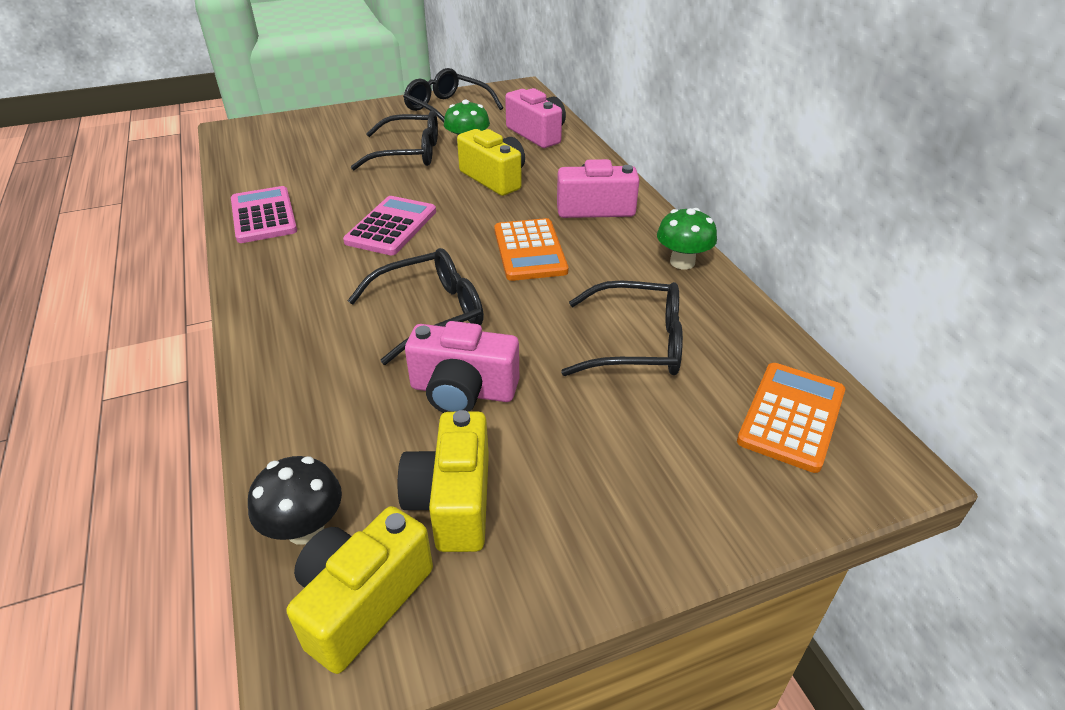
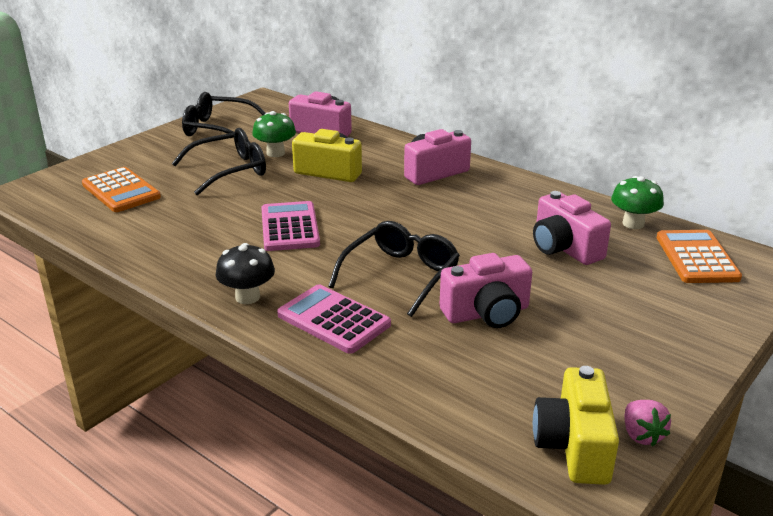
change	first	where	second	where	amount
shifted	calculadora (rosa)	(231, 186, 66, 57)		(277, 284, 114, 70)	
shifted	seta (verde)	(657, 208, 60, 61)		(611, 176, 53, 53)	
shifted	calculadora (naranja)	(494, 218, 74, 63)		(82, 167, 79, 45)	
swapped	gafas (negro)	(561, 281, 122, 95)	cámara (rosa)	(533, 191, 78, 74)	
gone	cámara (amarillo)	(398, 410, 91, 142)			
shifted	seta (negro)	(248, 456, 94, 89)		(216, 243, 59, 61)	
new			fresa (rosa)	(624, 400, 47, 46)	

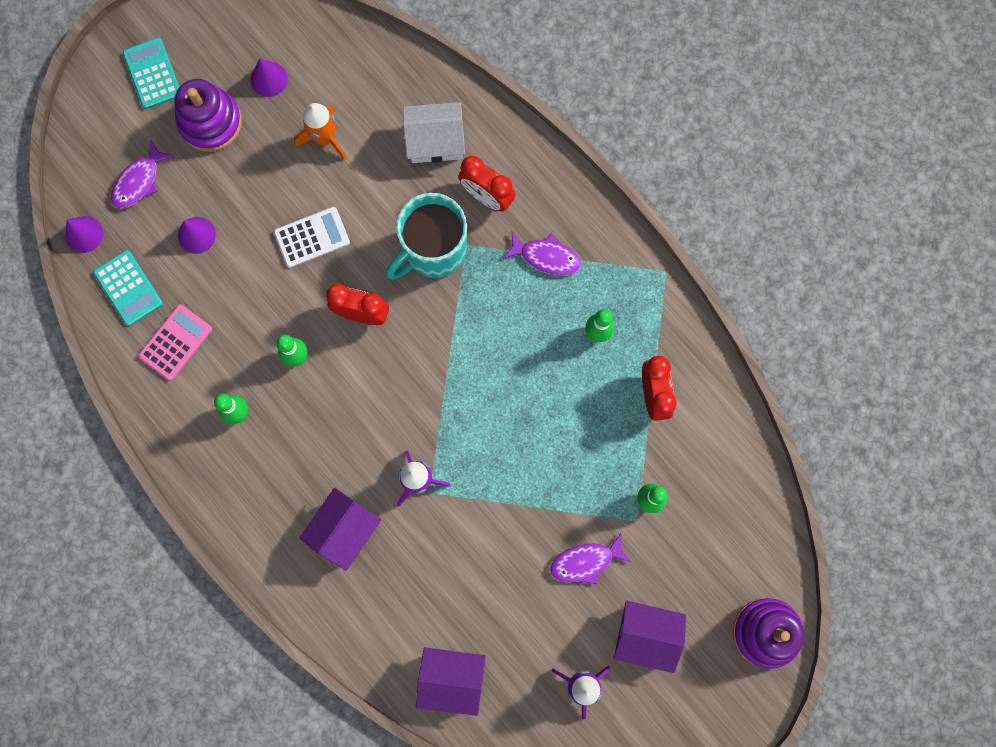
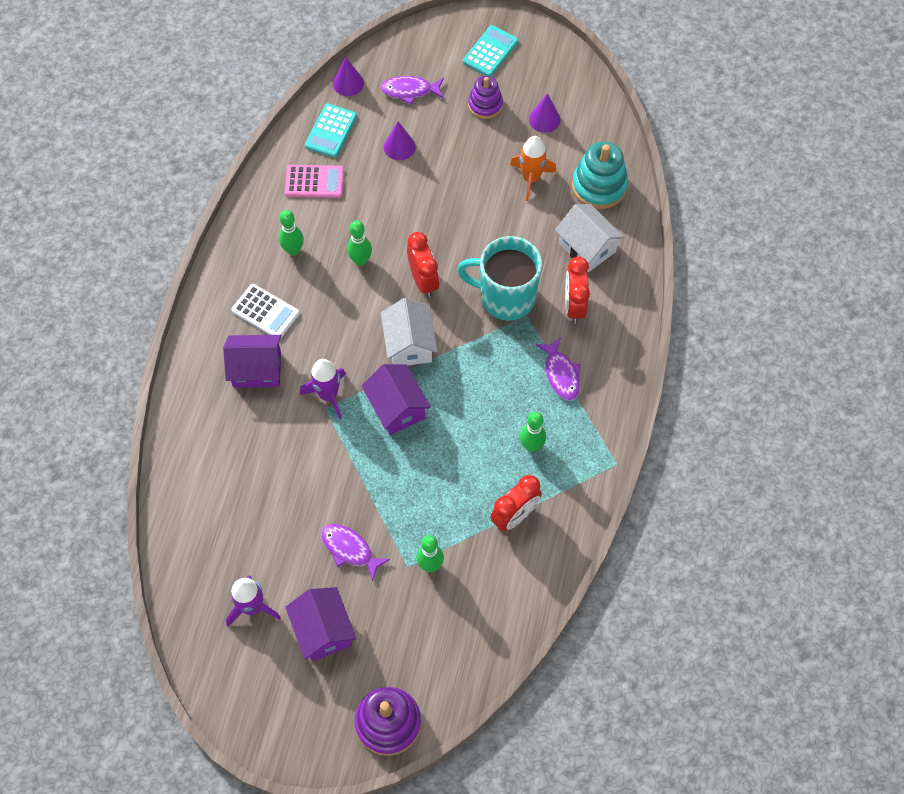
change	first	where	second	where	amount
scaled	juguete apilable (morado)	(174, 79, 68, 73)		(468, 76, 35, 43)	x0.65
shifted	calculadora (blanco)	(274, 207, 76, 61)		(231, 284, 69, 55)	
shifted	casa (morado)	(416, 647, 70, 69)		(362, 364, 69, 71)	
new			juguete apilable (turquesa)	(572, 141, 56, 68)	
new			casa (blanco)	(381, 298, 56, 68)	

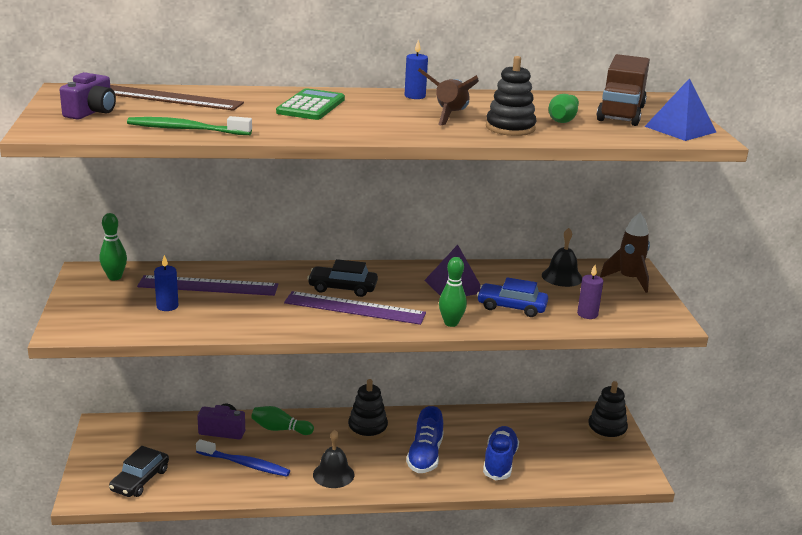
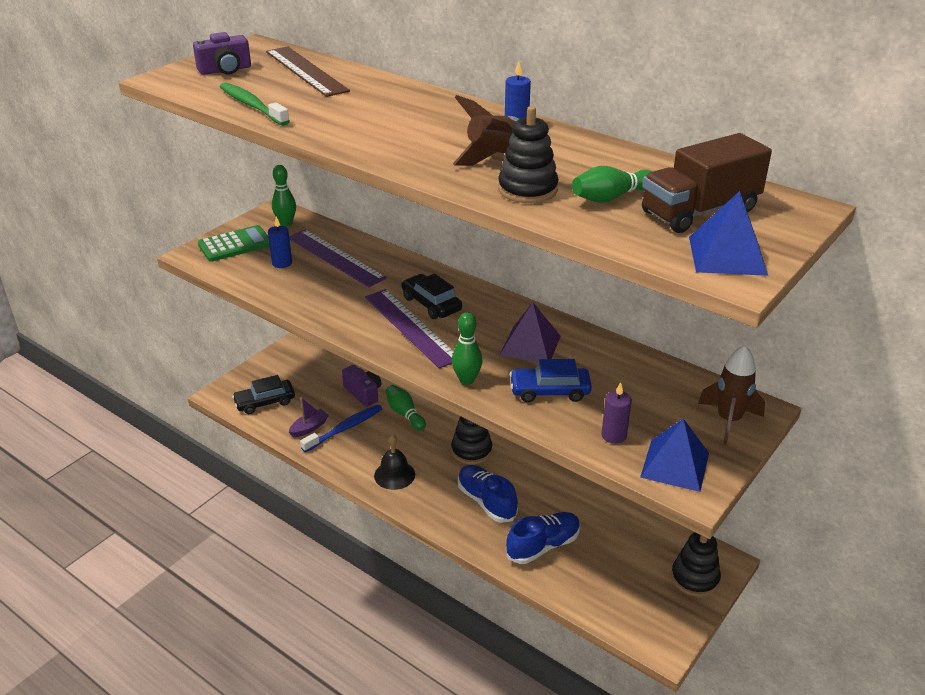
change	first	where	second	where	amount
shifted	calculadora (verde)	(276, 88, 69, 32)		(198, 225, 72, 37)	
gone	campana (negro)	(542, 228, 40, 59)			
rotated	coche (azul)	(477, 277, 71, 40)		(509, 359, 83, 43)	60 degrees counterclockwise
rotated	zapato (azul)	(406, 406, 38, 67)		(458, 465, 60, 58)	90 degrees clockwise
rotated	cepillo de dientes (azul)	(196, 439, 94, 38)		(300, 405, 82, 47)	105 degrees counterclockwise
new			barco (morado)	(289, 397, 40, 40)	
new			pirámide (azul)	(640, 418, 69, 74)	

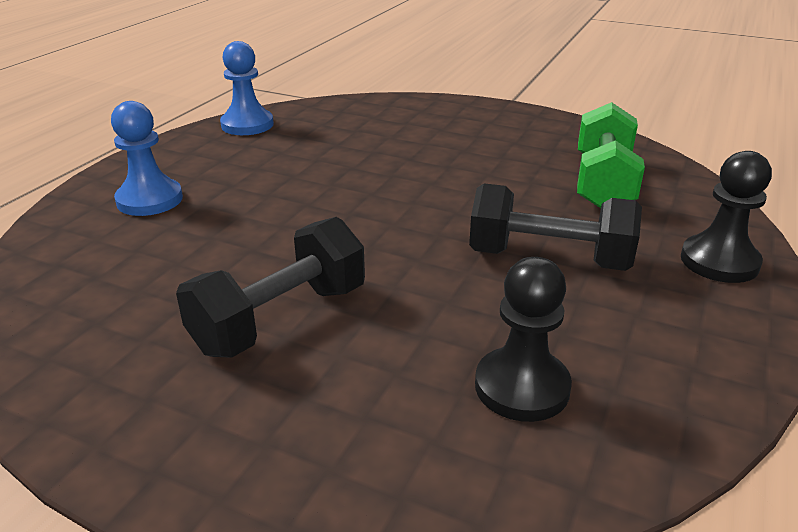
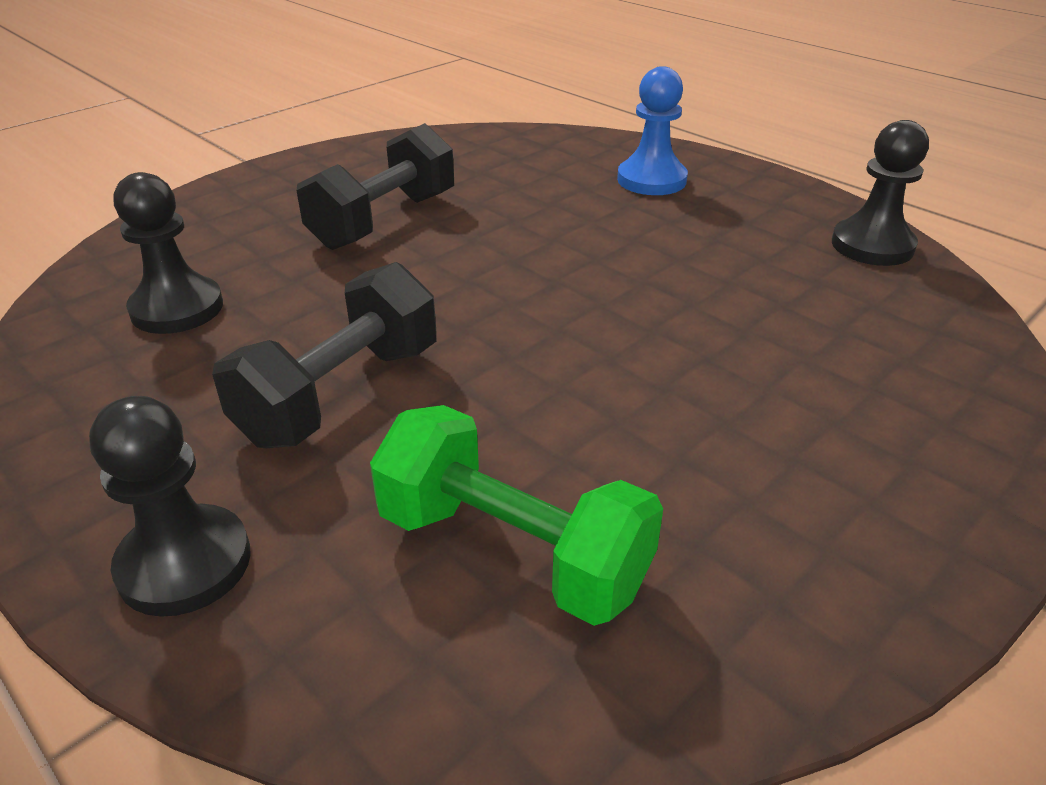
change	first	where	second	where	amount
repainted	peón (azul)	(220, 41, 54, 94)	peón (negro)	(832, 120, 97, 146)	
rotated	mancuerna (negro)	(176, 217, 189, 141)		(296, 123, 158, 127)	60 degrees clockwise

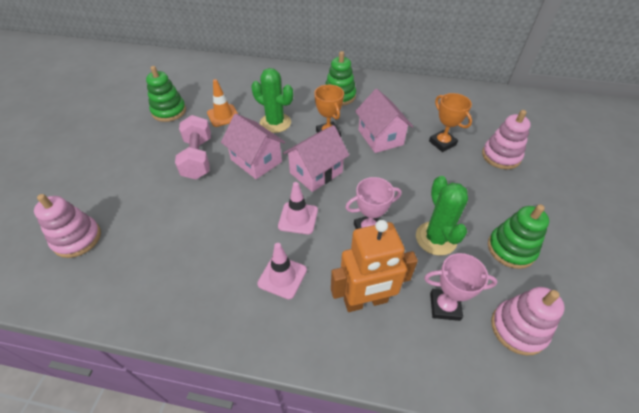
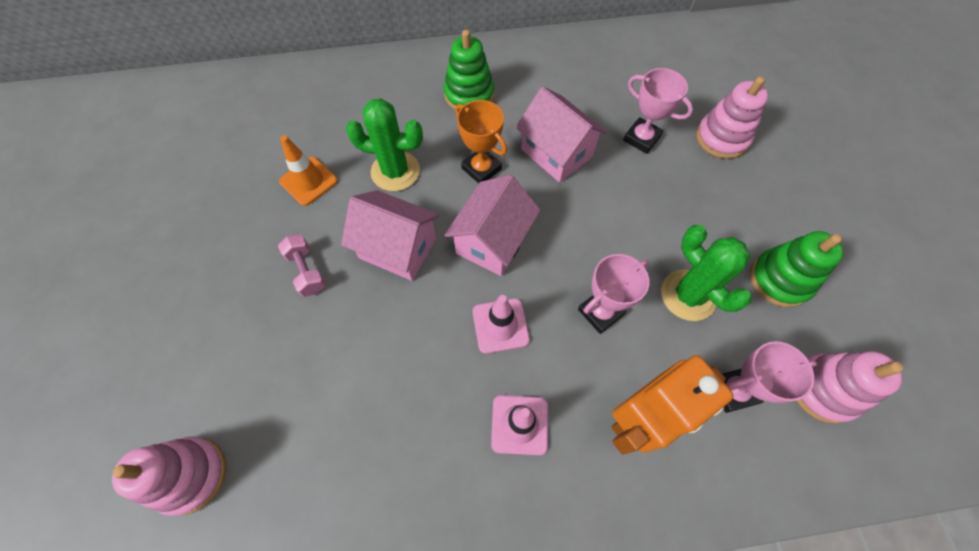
change	first	where	second	where	amount
gone	juguete apilable (verde)	(146, 66, 40, 56)			
repainted	trofeo (naranja)	(429, 93, 43, 59)	trofeo (rosa)	(623, 68, 70, 86)	
scaled	mancuerna (rosa)	(175, 115, 36, 64)		(278, 234, 48, 63)	x0.58

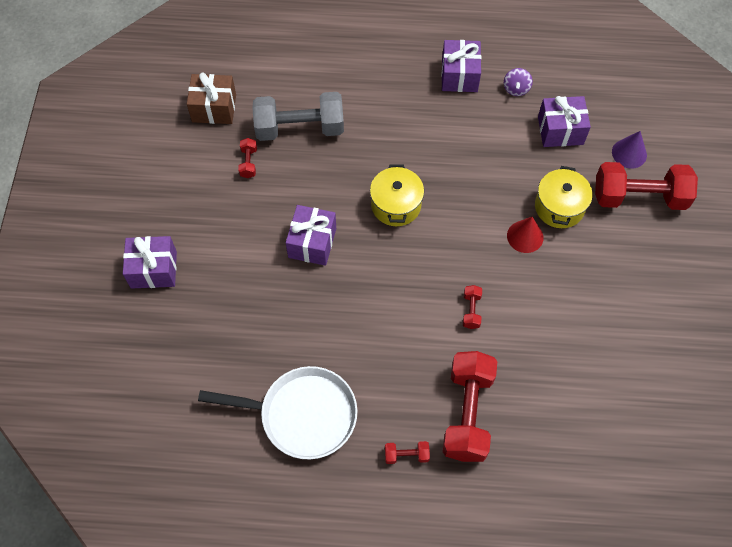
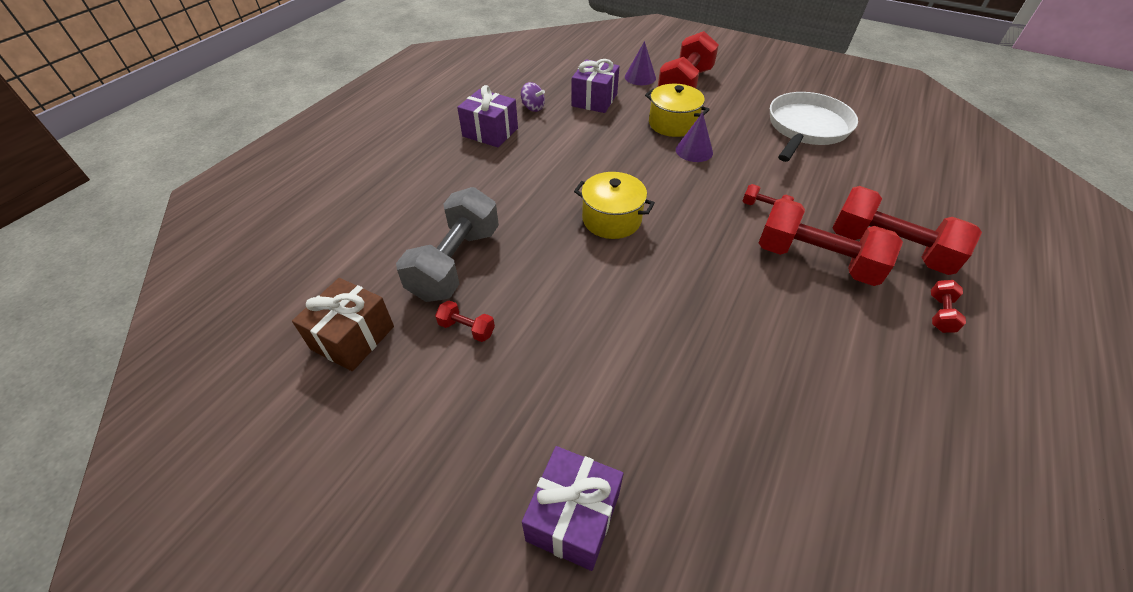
change	first	where	second	where	amount
gone	regalo (morado)	(286, 205, 50, 61)			
repainted	cono (rojo)	(507, 217, 37, 36)	cono (morado)	(676, 112, 37, 50)	
shifted	sartén (blanco)	(198, 366, 159, 93)		(770, 92, 88, 70)	
new			mancuerna (rojo)	(759, 198, 144, 88)	

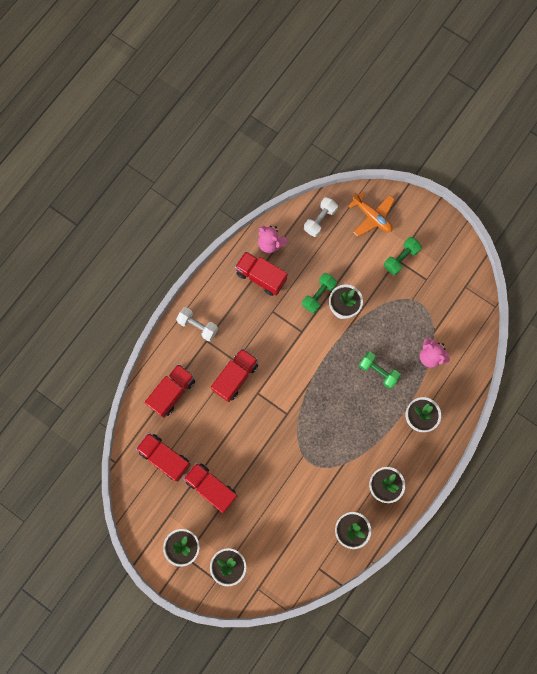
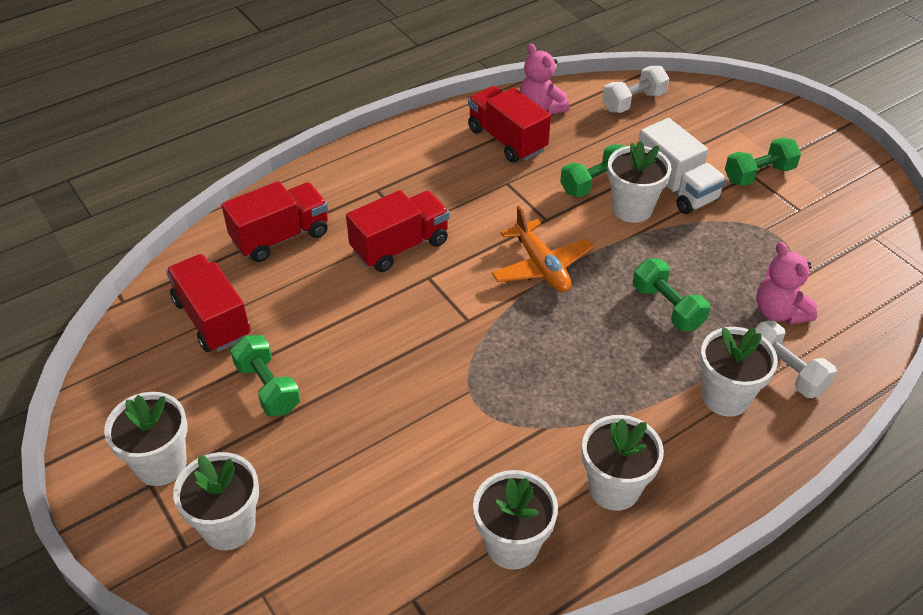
change	first	where	second	where	amount
shifted	avión (naranja)	(348, 191, 47, 46)		(492, 206, 102, 86)	
shifted	mancuerna (blanco)	(176, 307, 42, 34)		(755, 321, 82, 77)	
swapped	camión (rojo)	(183, 463, 55, 50)	mancuerna (verde)	(230, 335, 71, 81)	
new			camión (blanco)	(639, 118, 87, 96)	

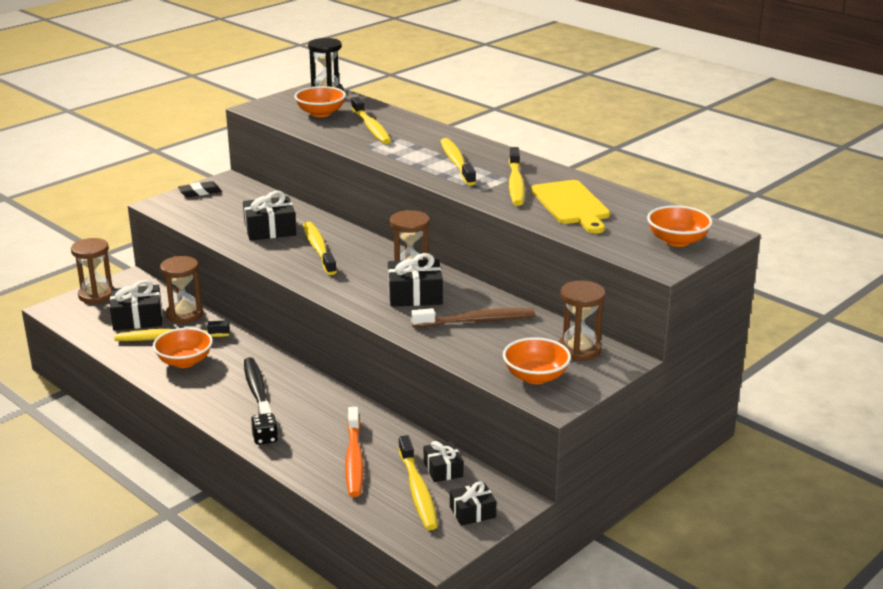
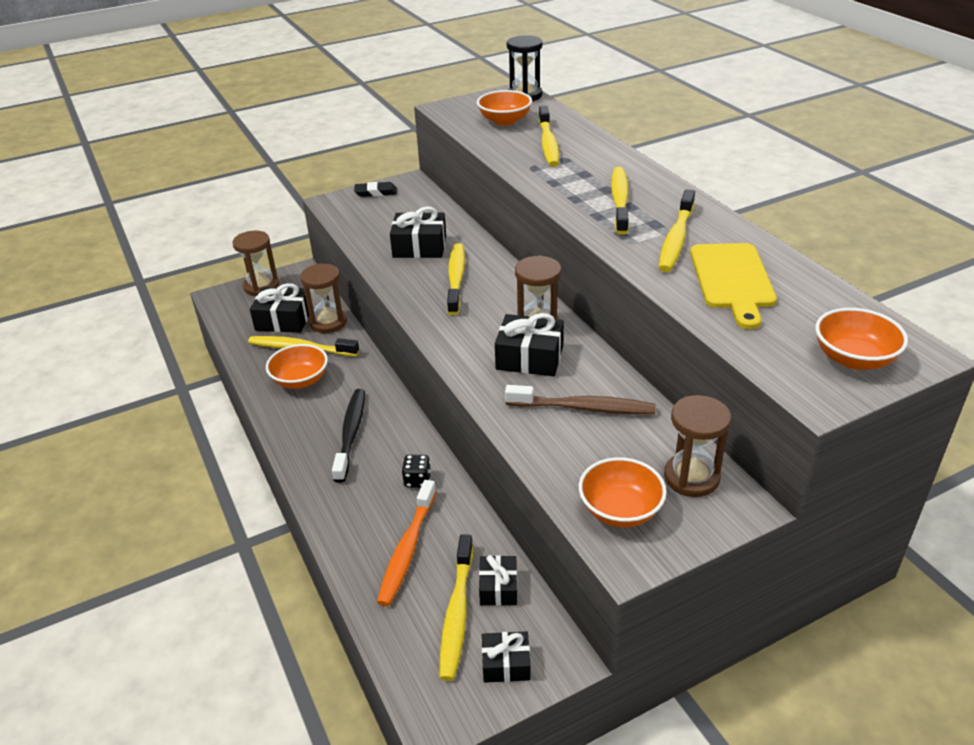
change	first	where	second	where	amount
shifted	dado (negro)	(251, 413, 27, 32)		(402, 455, 29, 33)	

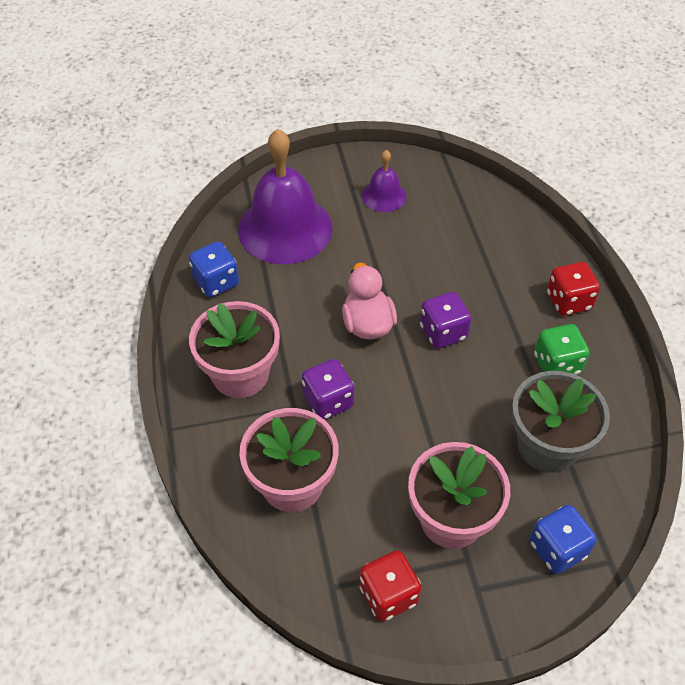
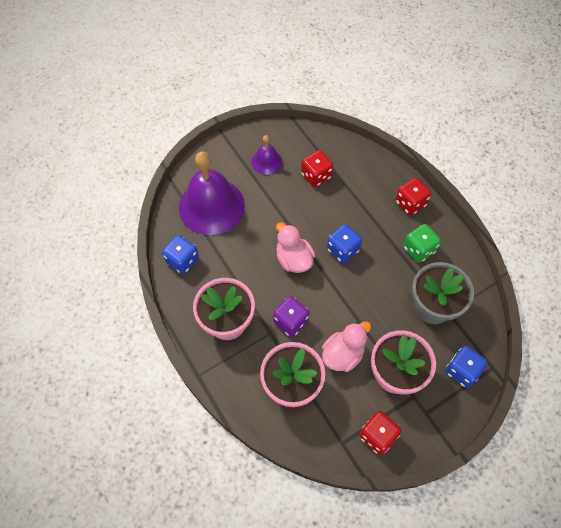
change	first	where	second	where	amount
repainted	dado (morado)	(420, 292, 51, 57)	dado (azul)	(327, 224, 35, 39)	
new			dado (rojo)	(301, 150, 32, 37)	
new			pato (rosa)	(322, 321, 49, 51)	

